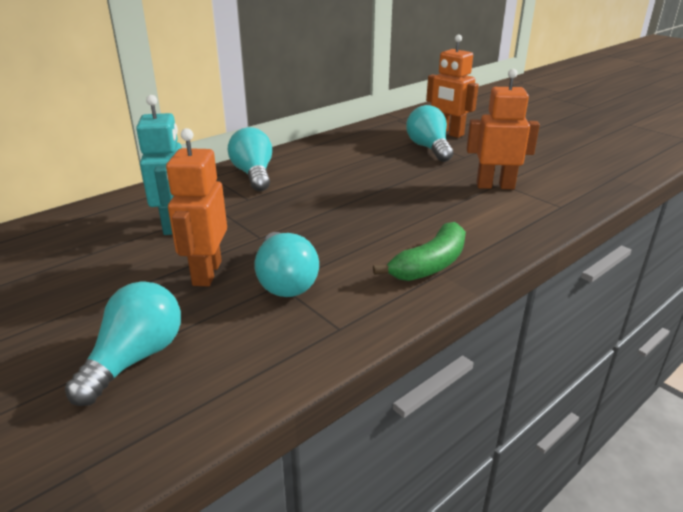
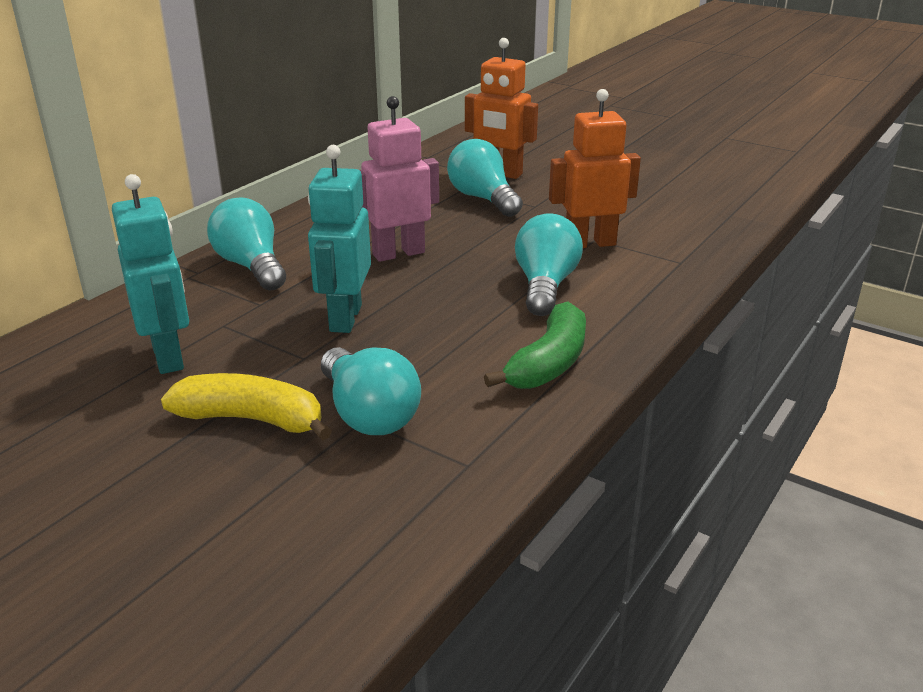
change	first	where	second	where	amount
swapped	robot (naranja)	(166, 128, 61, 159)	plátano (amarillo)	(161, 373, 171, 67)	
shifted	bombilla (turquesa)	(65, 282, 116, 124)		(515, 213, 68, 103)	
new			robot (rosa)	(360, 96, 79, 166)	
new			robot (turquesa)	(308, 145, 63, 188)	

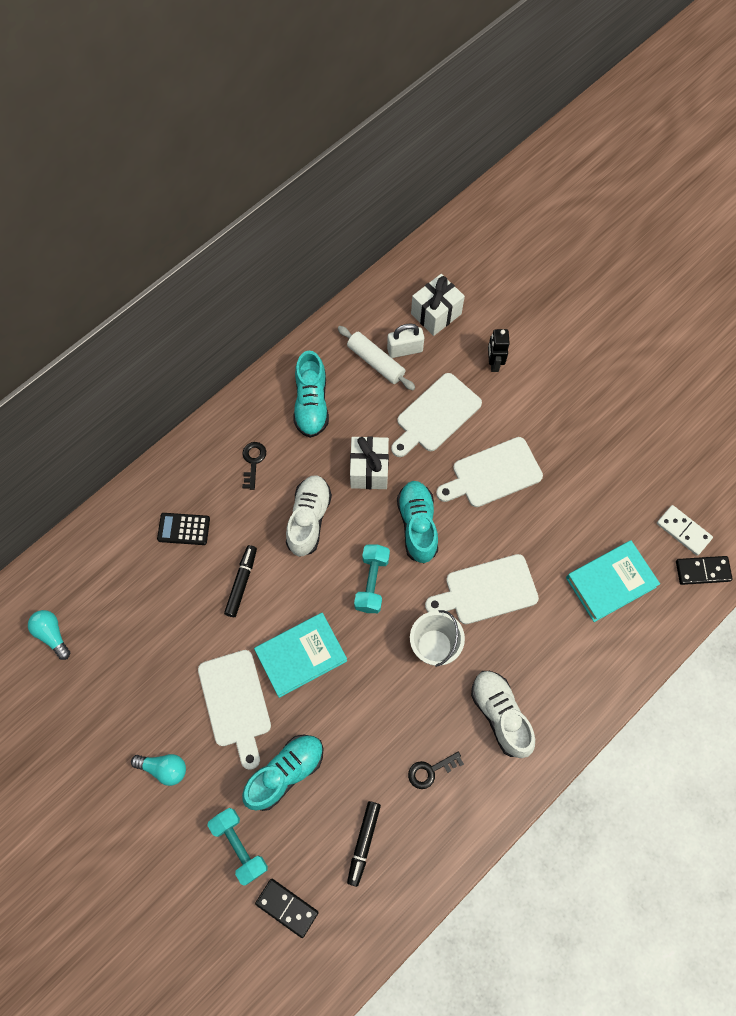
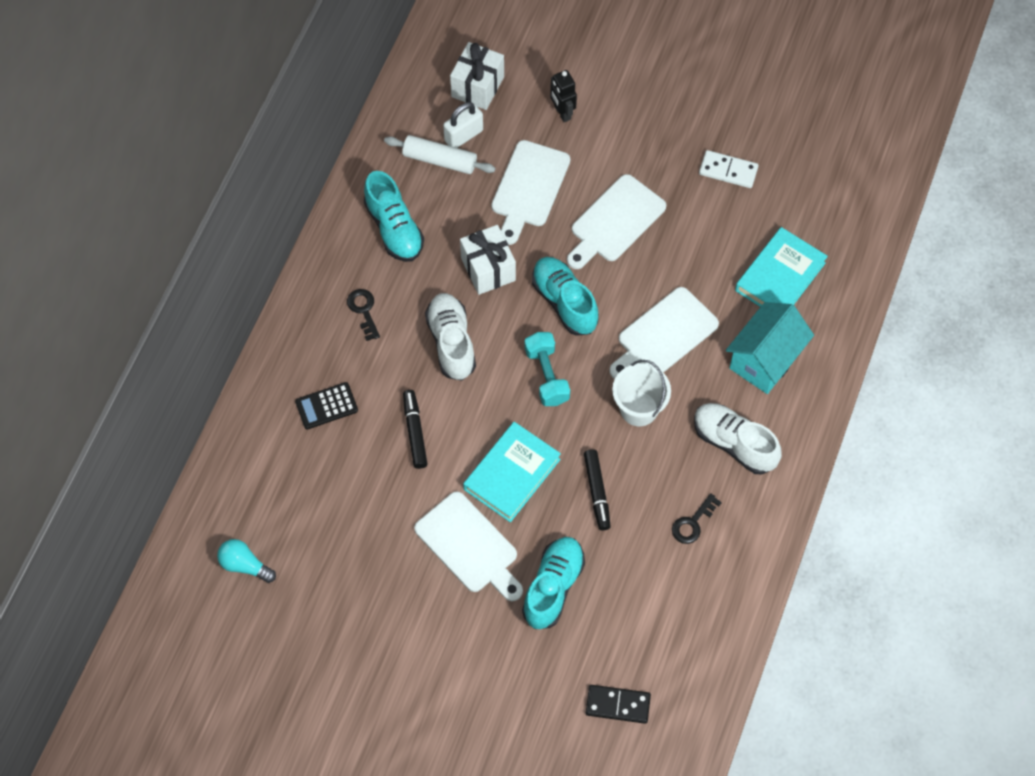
change	first	where	second	where	amount
shifted	ficha de dominó (blanco)	(657, 505, 56, 51)		(699, 150, 60, 38)	
gone	ficha de dominó (negro)	(676, 556, 57, 29)			
gone	bombilla (turquesa)	(131, 754, 55, 32)			
shifted	rotulador (negro)	(347, 801, 34, 86)		(584, 449, 27, 82)	
gone	mancuerna (turquesa)	(208, 808, 60, 78)			
new			casa (turquesa)	(726, 302, 88, 92)	

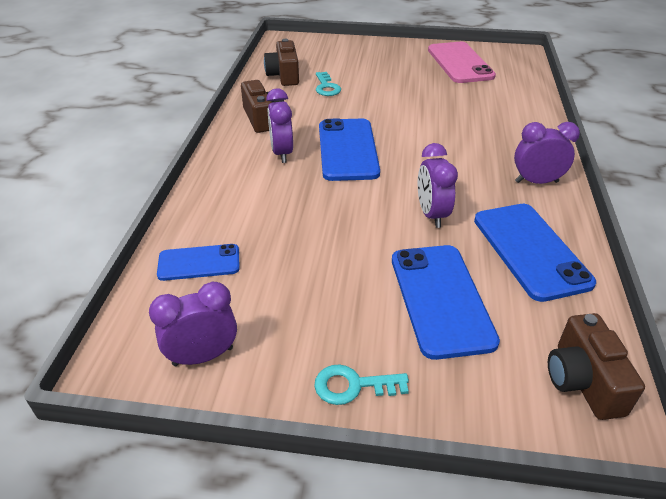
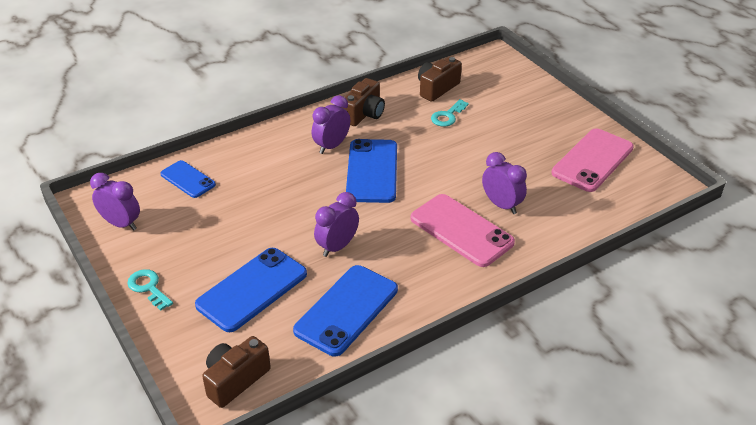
change	first	where	second	where	amount
rotated	móvil (azul)	(319, 119, 61, 62)		(346, 139, 51, 64)	45 degrees counterclockwise
shifted	despertador (morado)	(514, 122, 66, 62)		(482, 152, 45, 62)	
new			móvil (rosa)	(410, 194, 105, 73)	

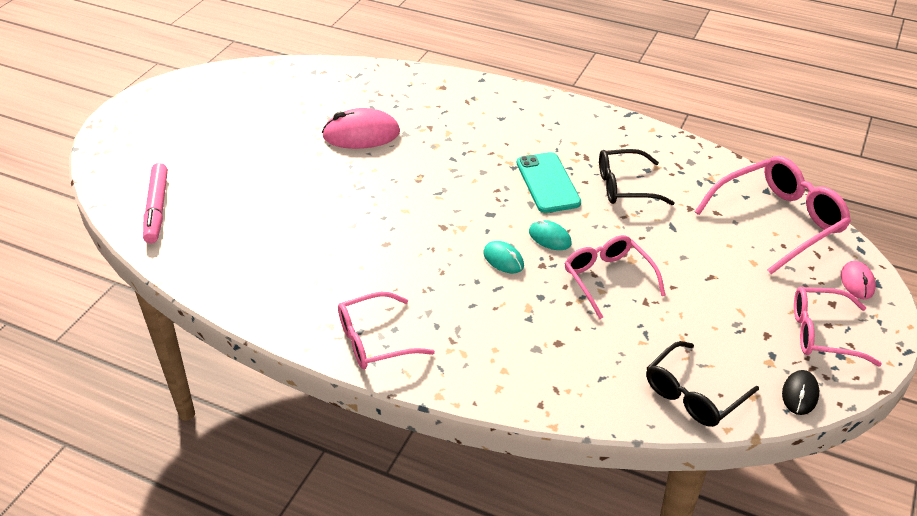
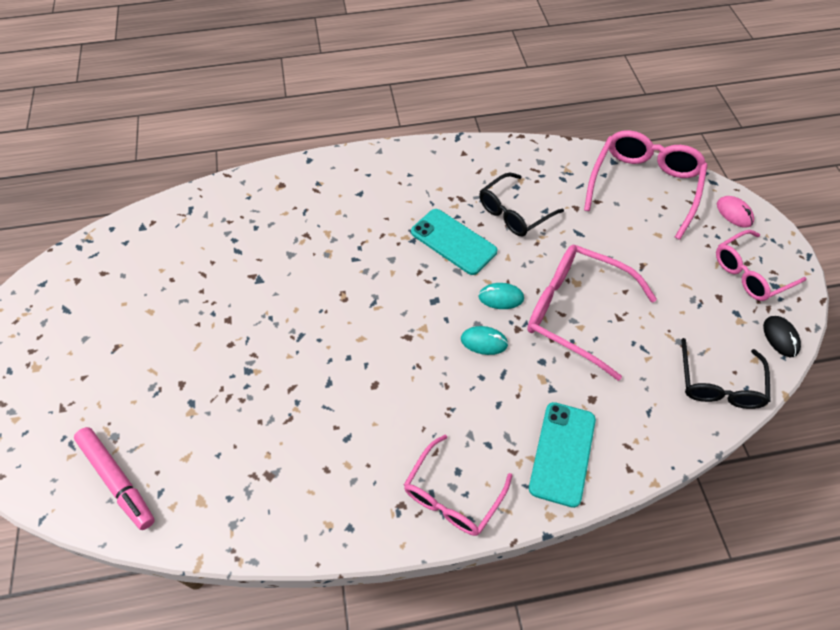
change	first	where	second	where	amount
gone	ratón (rosa)	(322, 108, 78, 41)			
scaled	gafas (rosa)	(564, 235, 102, 84)		(527, 245, 130, 136)	x1.51
new			móvil (turquesa)	(529, 402, 67, 106)	

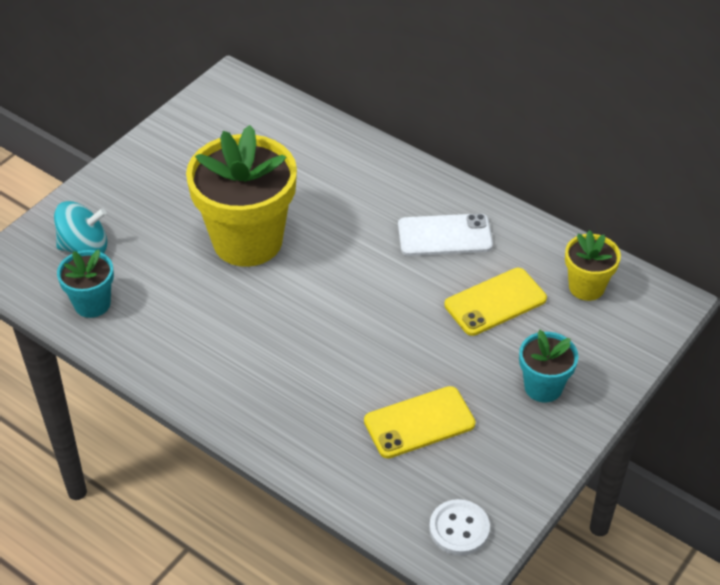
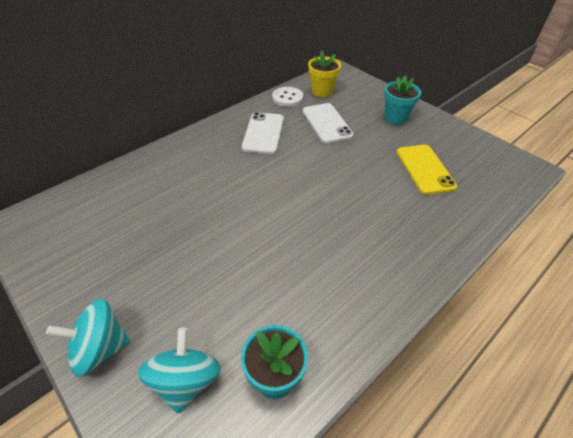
change	first	where	second	where	amount
gone	maceta (amarillo)	(186, 125, 111, 142)			
repainted	móvil (amarillo)	(444, 268, 103, 68)	móvil (blanco)	(303, 103, 51, 41)	
shifted	botón (blanco)	(429, 499, 61, 56)		(272, 87, 31, 20)	
new			peonza (turquesa)	(46, 299, 84, 78)	

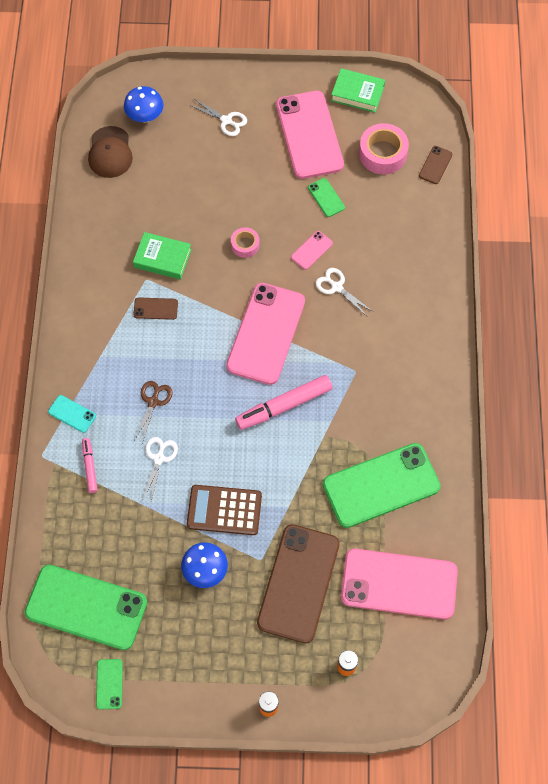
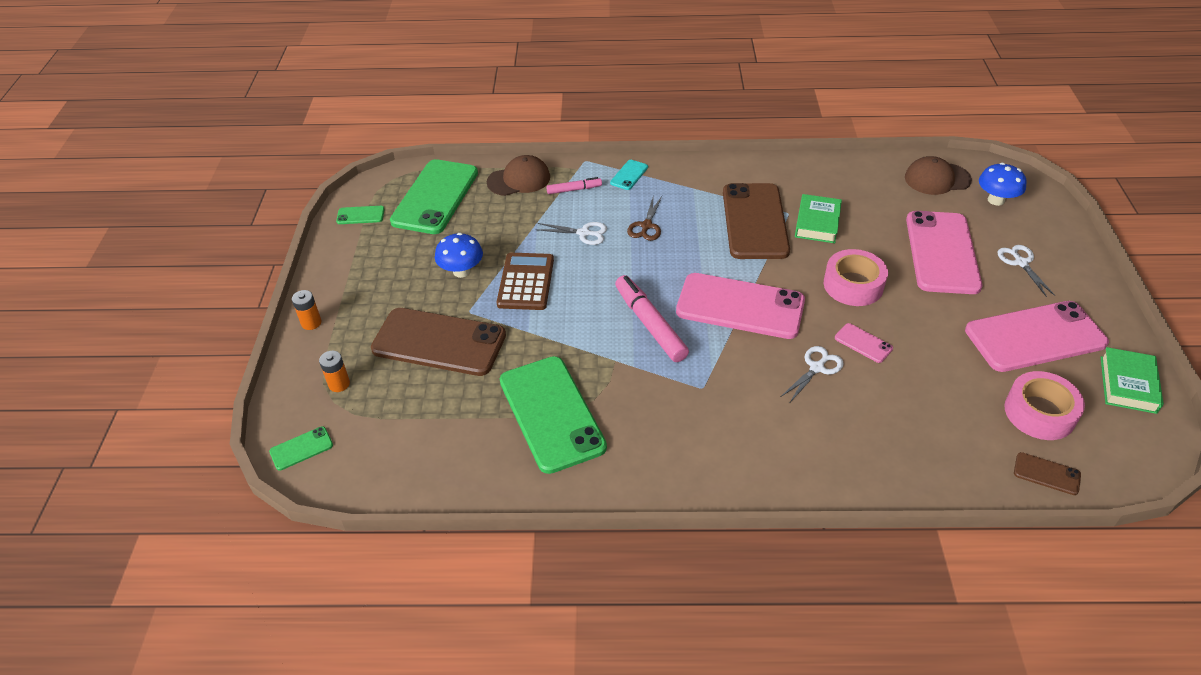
change	first	where	second	where	amount
rotated	tijeras (blanco)	(189, 99, 58, 37)		(998, 245, 57, 52)	135 degrees clockwise
shifted	móvil (verde)	(308, 178, 37, 39)		(269, 426, 64, 45)	
scaled	cinta adhesiva (rosa)	(231, 227, 28, 31)		(824, 249, 64, 57)	x1.75
scaled	móvil (marrón)	(133, 297, 45, 23)		(723, 183, 67, 76)	x2.37
rotated	tijeras (marrón)	(133, 381, 40, 62)		(627, 195, 35, 46)	90 degrees clockwise
shifted	móvil (rosa)	(341, 549, 117, 70)		(906, 211, 77, 83)	
new			gorra (marrón)	(487, 155, 63, 41)	

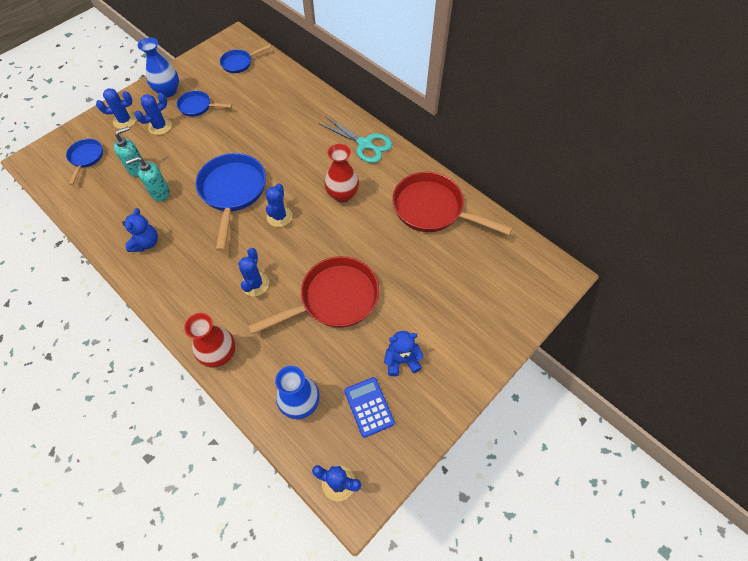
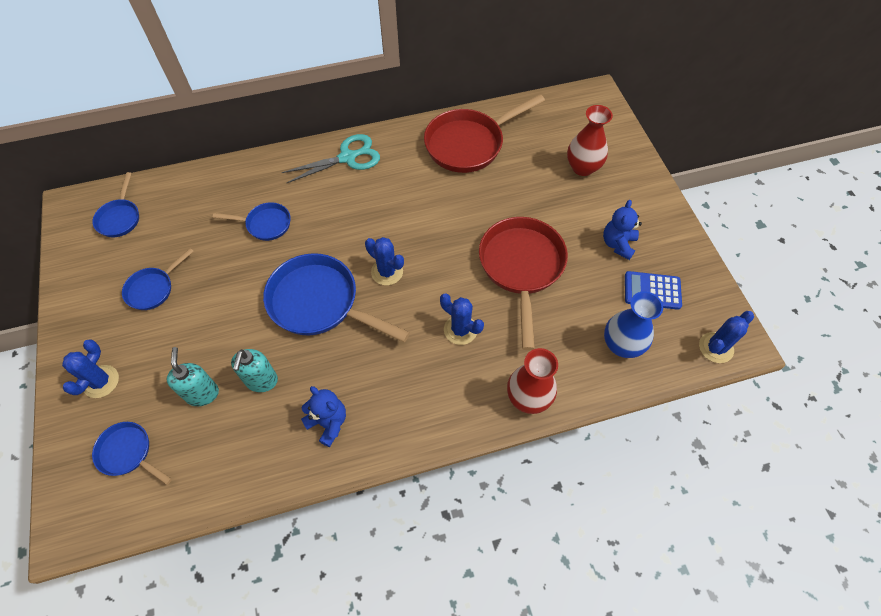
change	first	where	second	where	amount
gone	florero (azul)	(138, 38, 41, 59)			
gone	cactus (azul)	(135, 93, 37, 42)			
shifted	florero (rojo)	(324, 144, 35, 58)		(567, 105, 46, 71)	
new			sartén (azul)	(213, 202, 78, 39)	

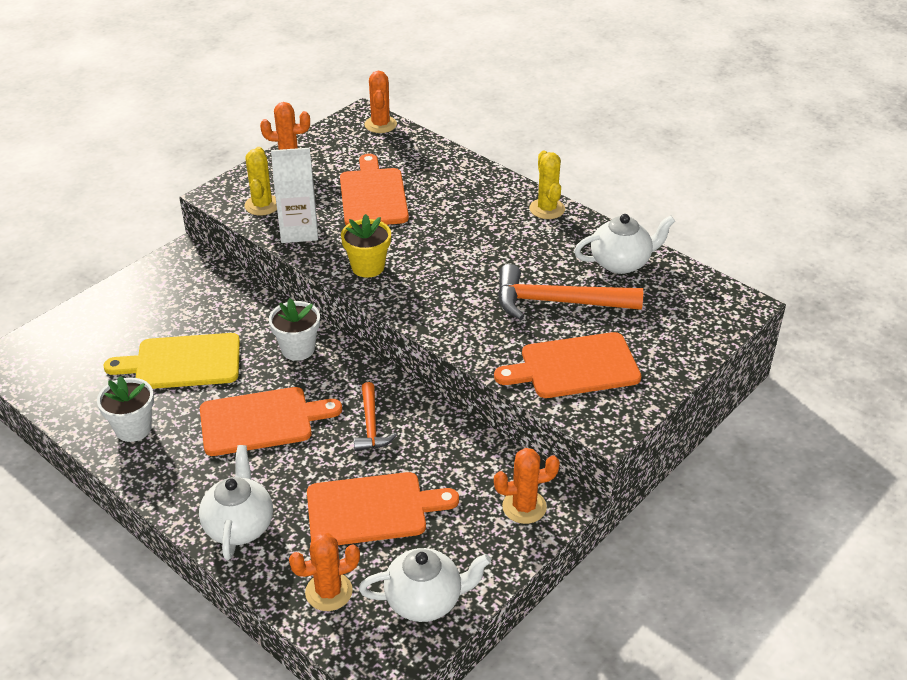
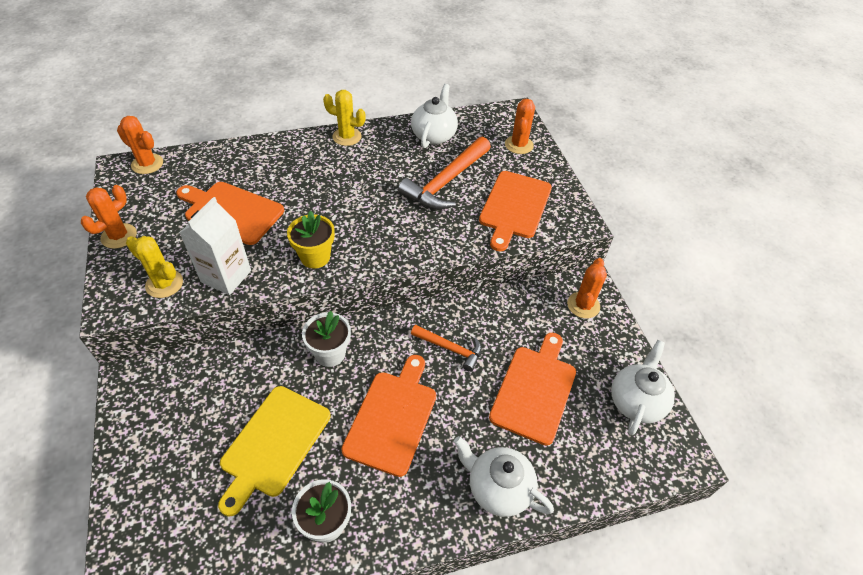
change	first	where	second	where	amount
shifted	cactus (naranja)	(289, 532, 71, 79)		(505, 99, 30, 55)	

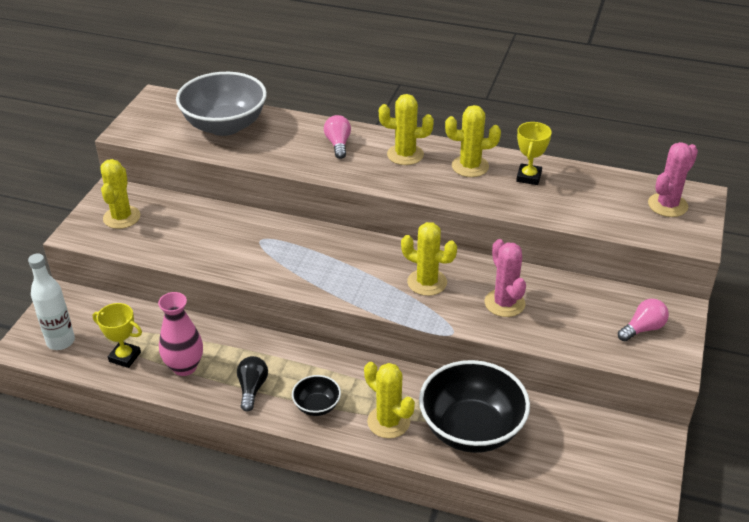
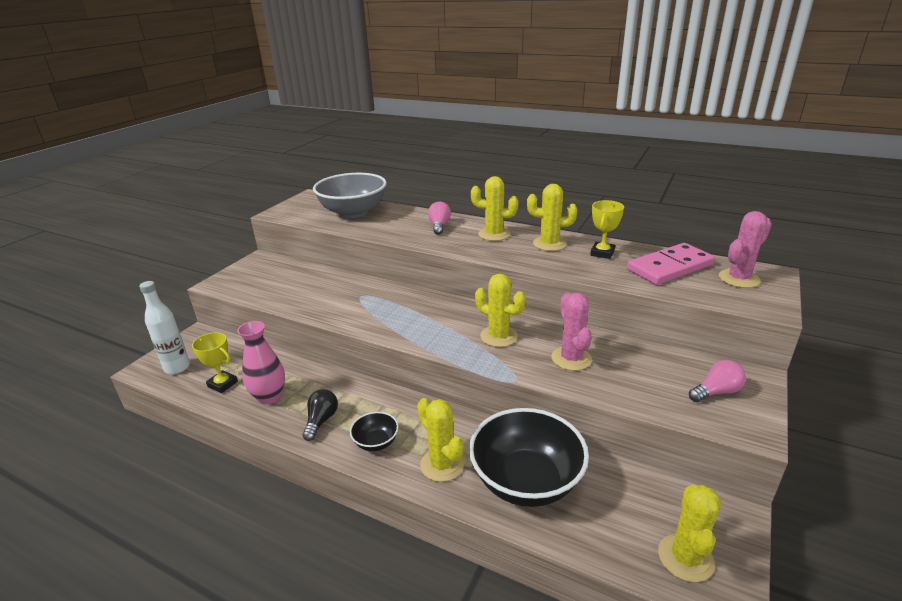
change	first	where	second	where	amount
shifted	cactus (amarillo)	(100, 159, 40, 70)		(658, 485, 63, 97)	
new			ficha de dominó (rosa)	(627, 243, 88, 42)	

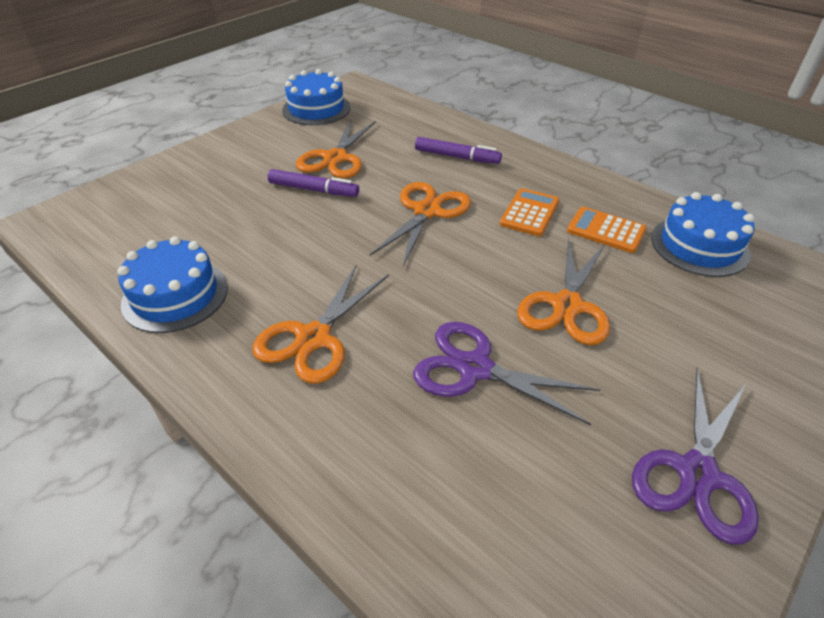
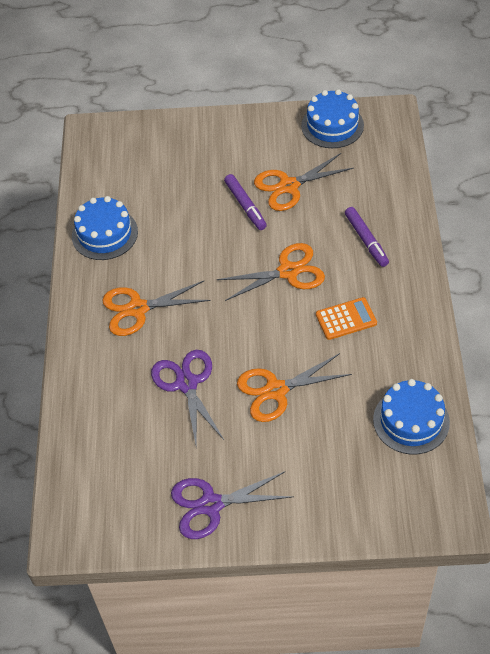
change	first	where	second	where	amount
gone	calculadora (naranja)	(567, 207, 79, 46)			

